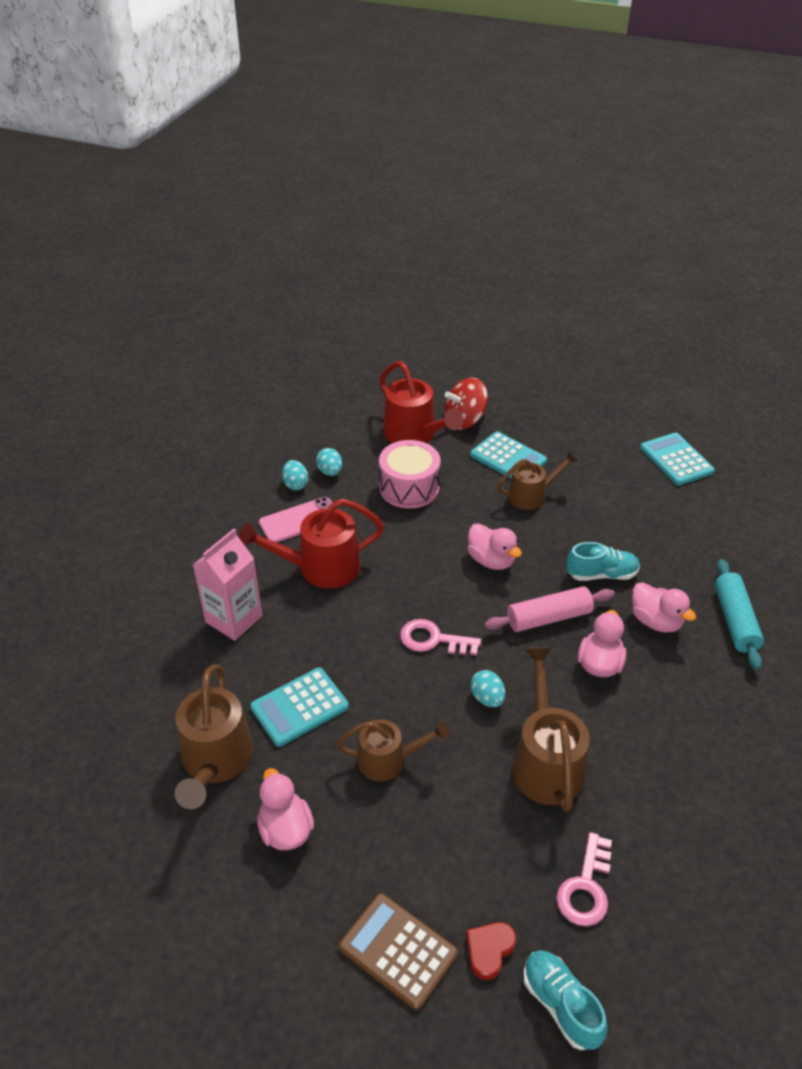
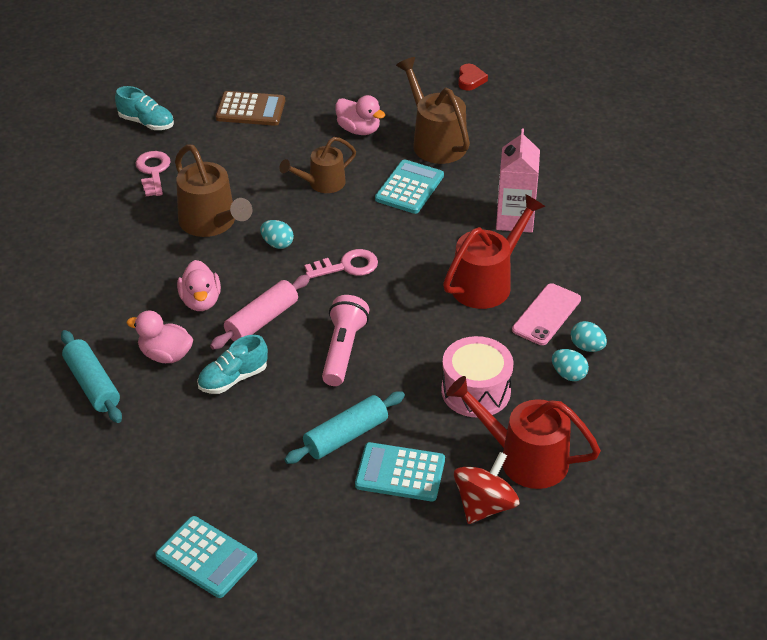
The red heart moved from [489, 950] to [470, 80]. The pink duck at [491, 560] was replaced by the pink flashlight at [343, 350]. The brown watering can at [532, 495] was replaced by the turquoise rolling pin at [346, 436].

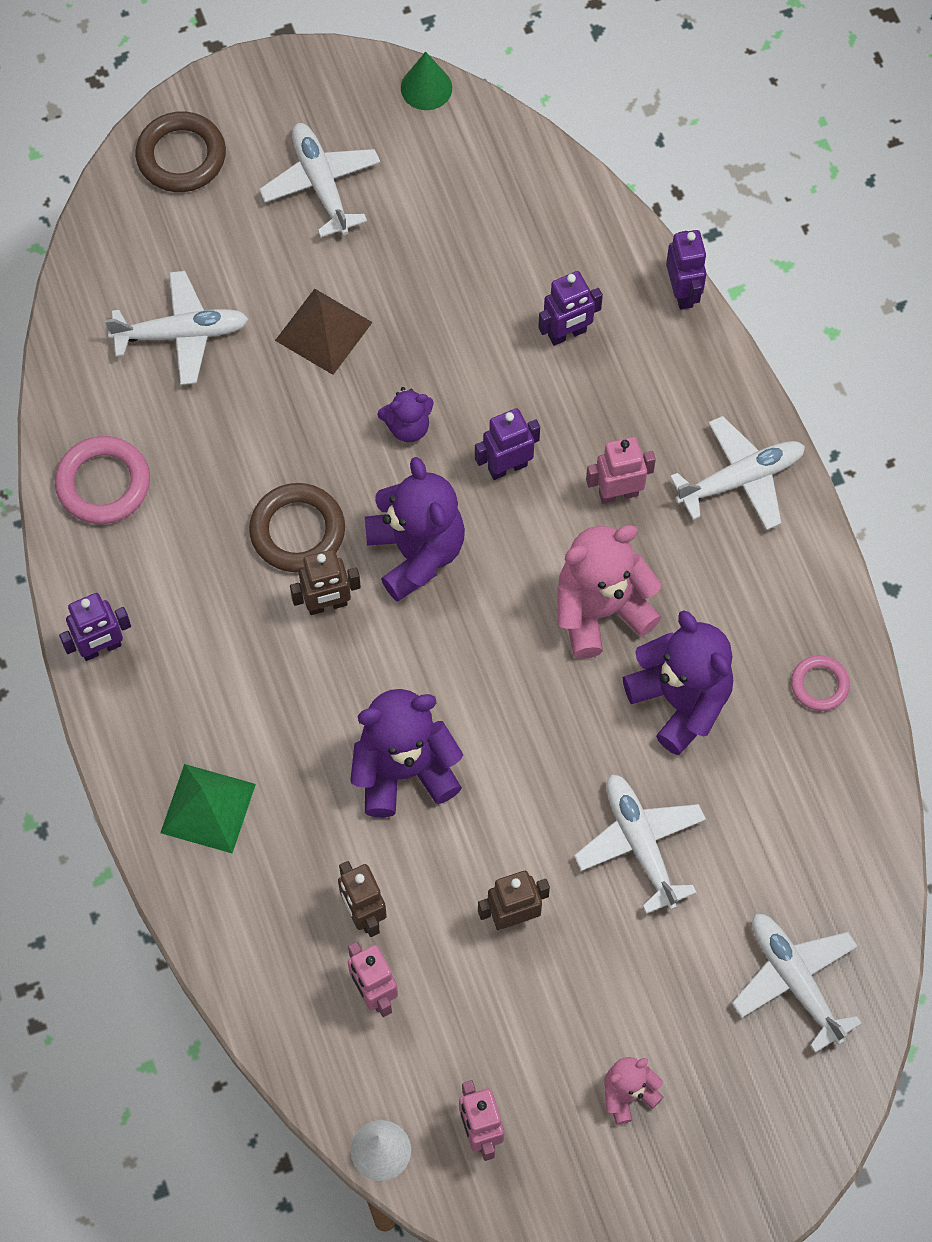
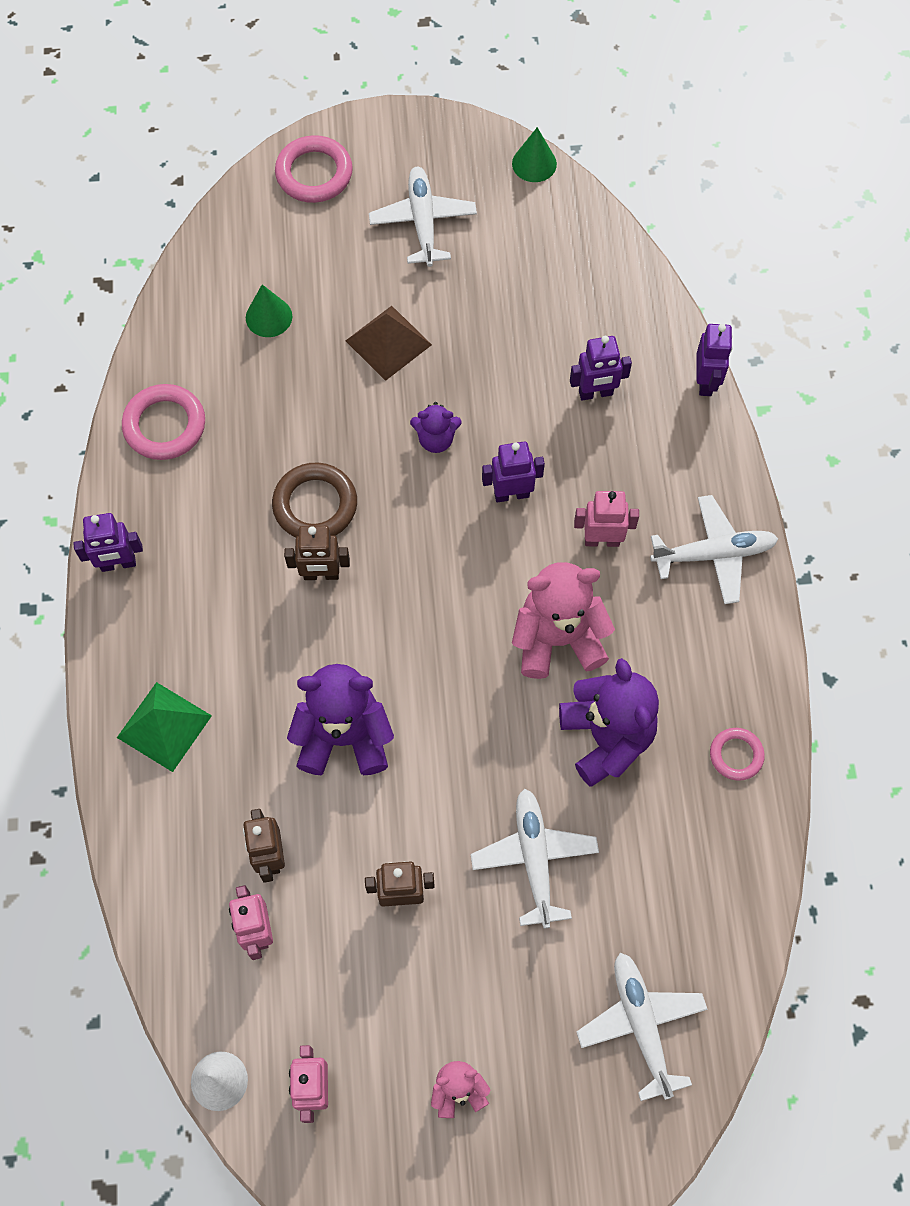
The purple teddy bear at [416, 552] disappeared. The white plane at [181, 334] was replaced by the green cone at [269, 317]. The brown ring at [181, 156] became the pink ring at [314, 173].

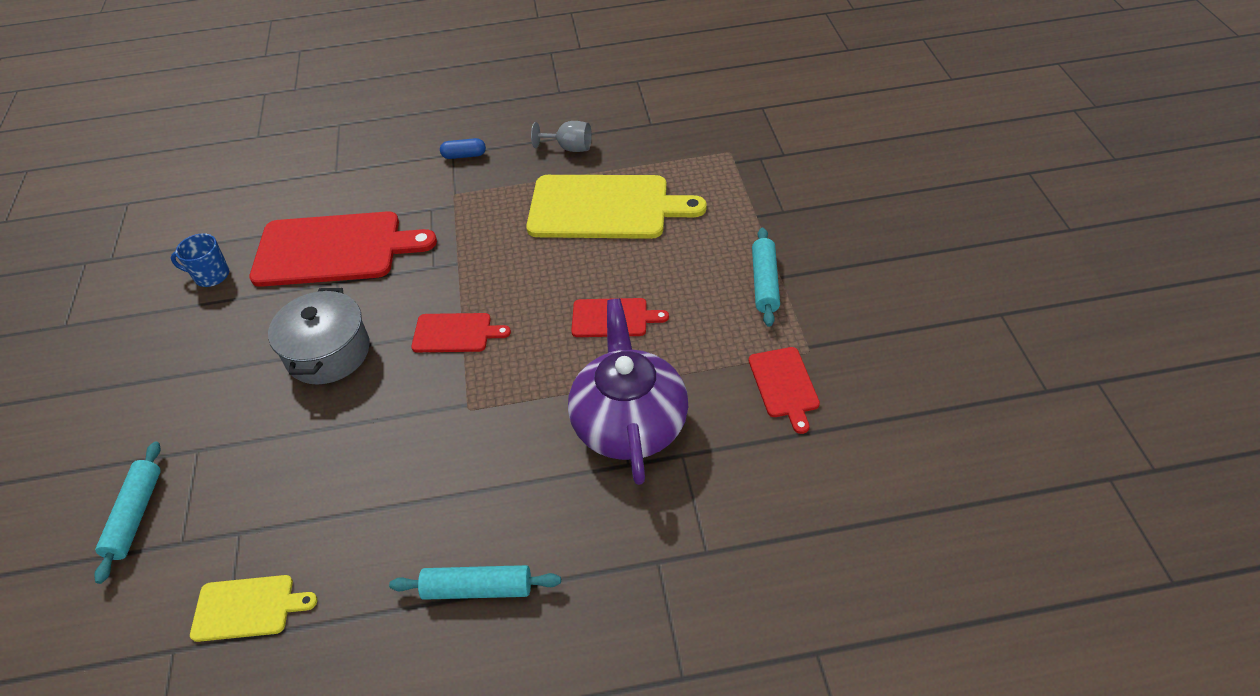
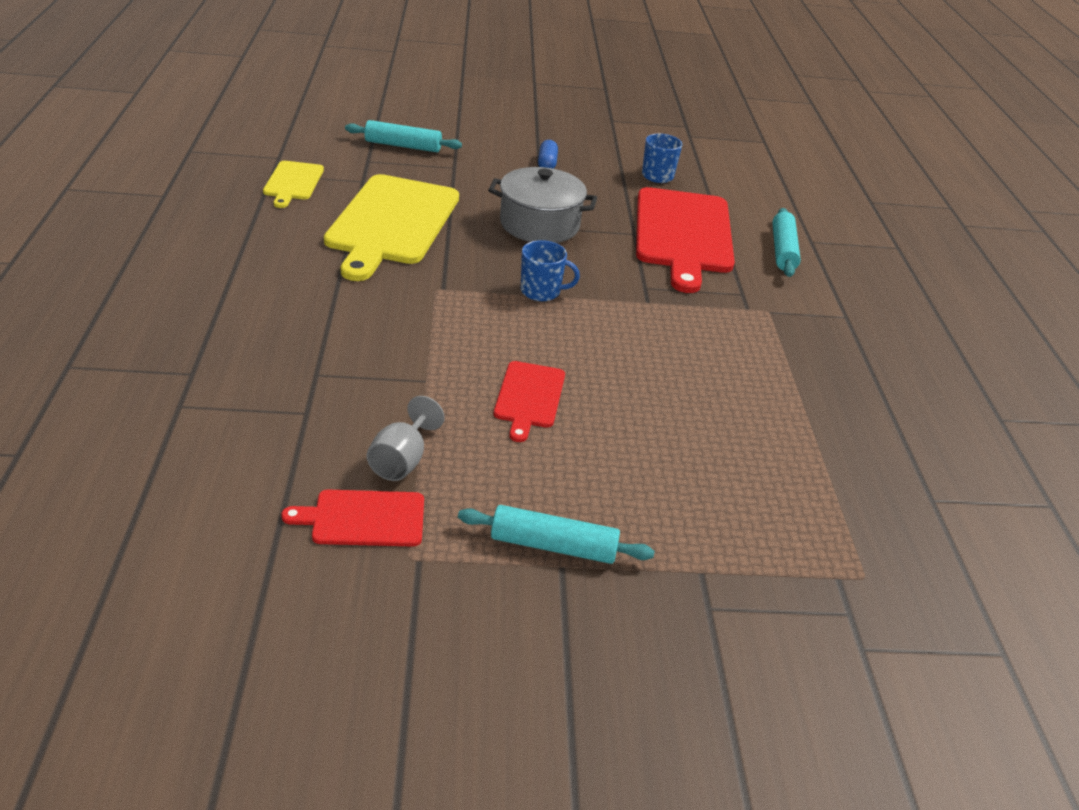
The purple teapot at [629, 423] disappeared. The turquoise rolling pin moved from [477, 589] to [783, 250]. The blue capsule moved from [464, 155] to [547, 163]. The yellow cutting board moved from [605, 207] to [392, 223]. The grey goblet moved from [569, 148] to [402, 460]. The red cutting board at [455, 333] was replaced by the blue mug at [541, 291].

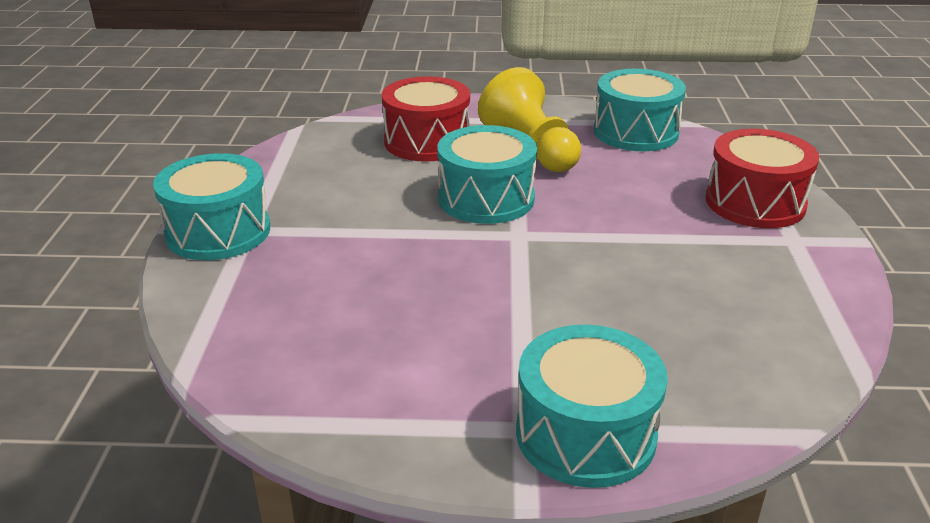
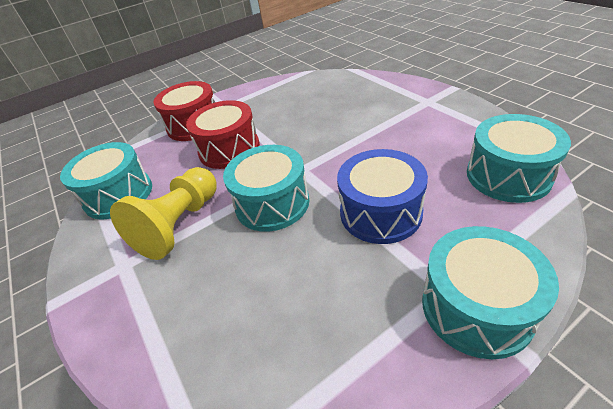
The blue drum at [380, 212] appeared. The red drum moved from [427, 141] to [229, 149]. The turquoise drum moved from [585, 434] to [508, 175].

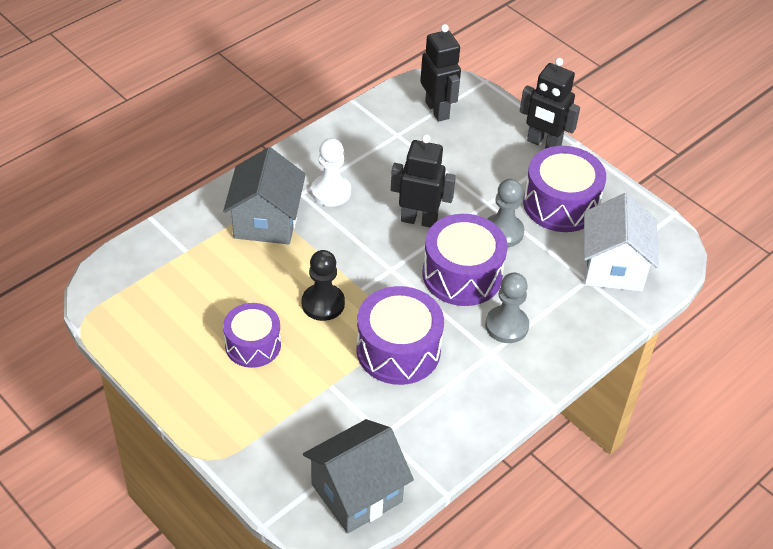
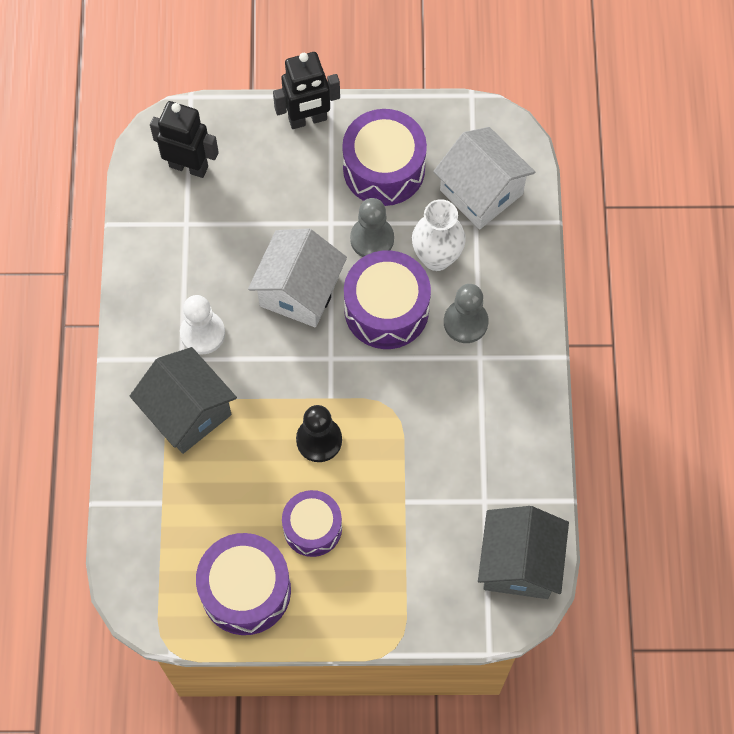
The white vase at [436, 257] appeared. The purple drum moved from [398, 350] to [246, 590]. The black robot at [419, 220] was replaced by the white house at [299, 291].

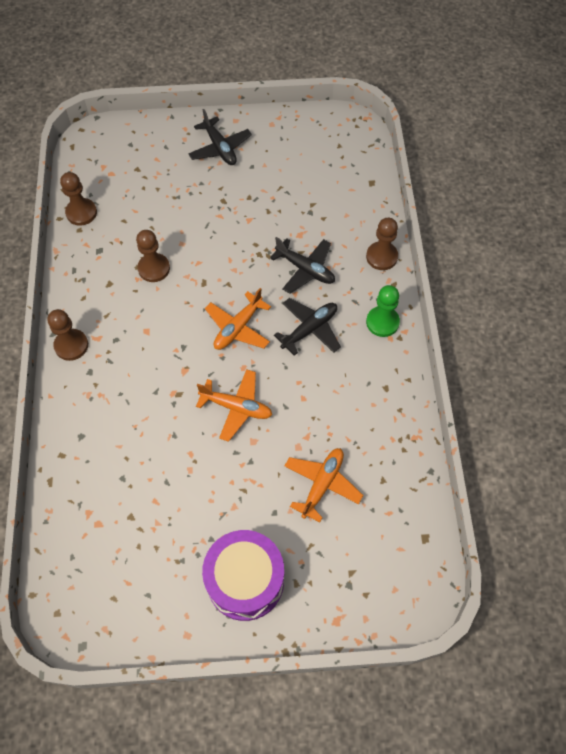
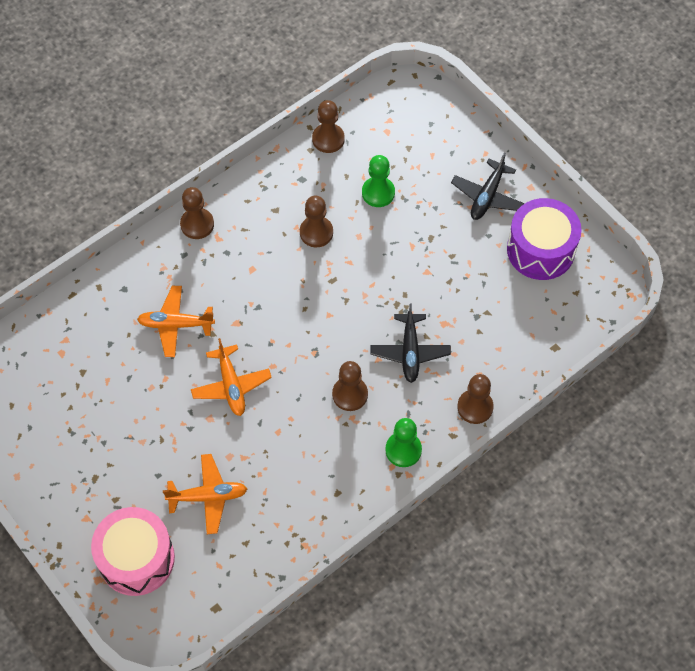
The pink drum at [136, 558] appeared. The green pawn at [378, 193] appeared. The purple drum moved from [245, 580] to [540, 250]. The orange plane moved from [238, 328] to [175, 324]. The black plane at [310, 329] was replaced by the brown pawn at [350, 394].

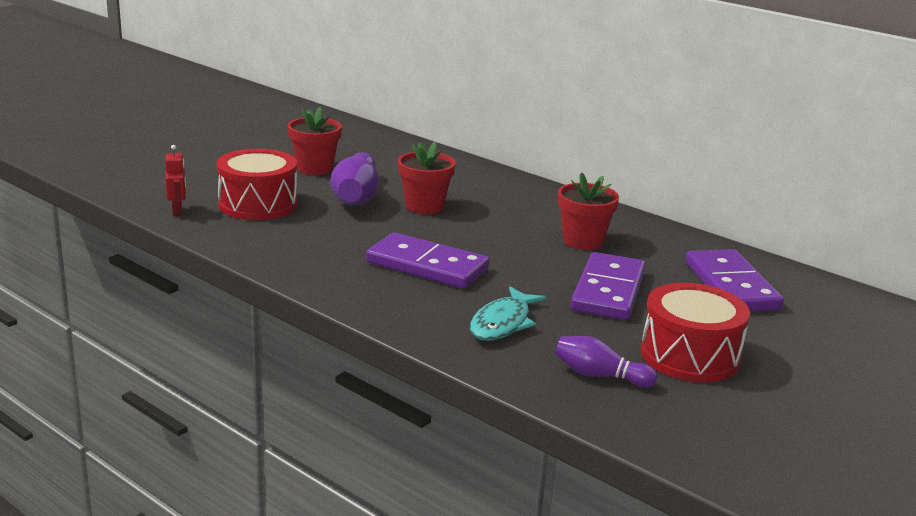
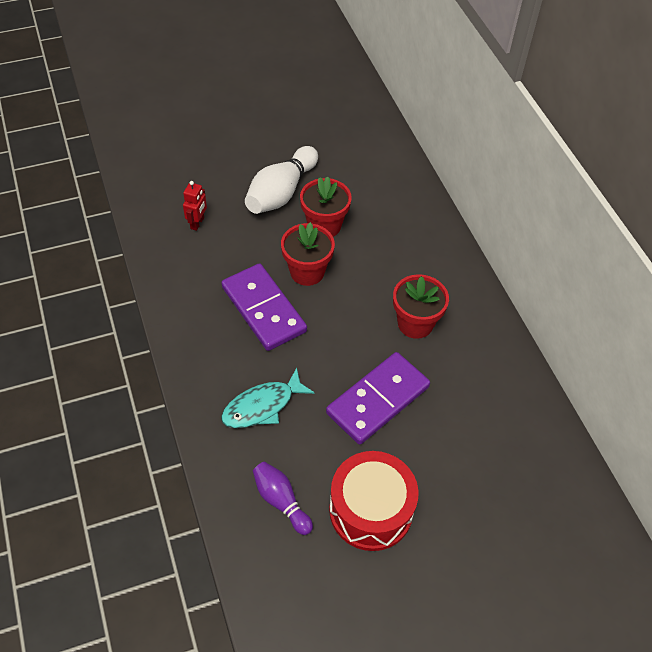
The red drum at [258, 204] disappeared. The purple domino at [731, 286] disappeared. The red robot moved from [177, 211] to [197, 223]. The red flower pot moved from [314, 168] to [307, 272]. The purple bowling pin at [356, 197] became the white bowling pin at [281, 193].

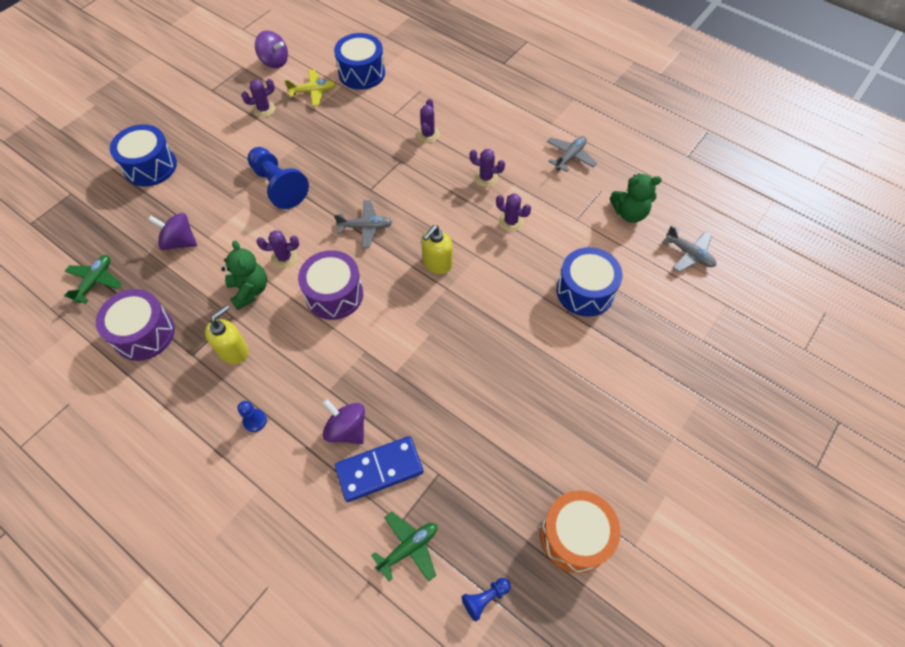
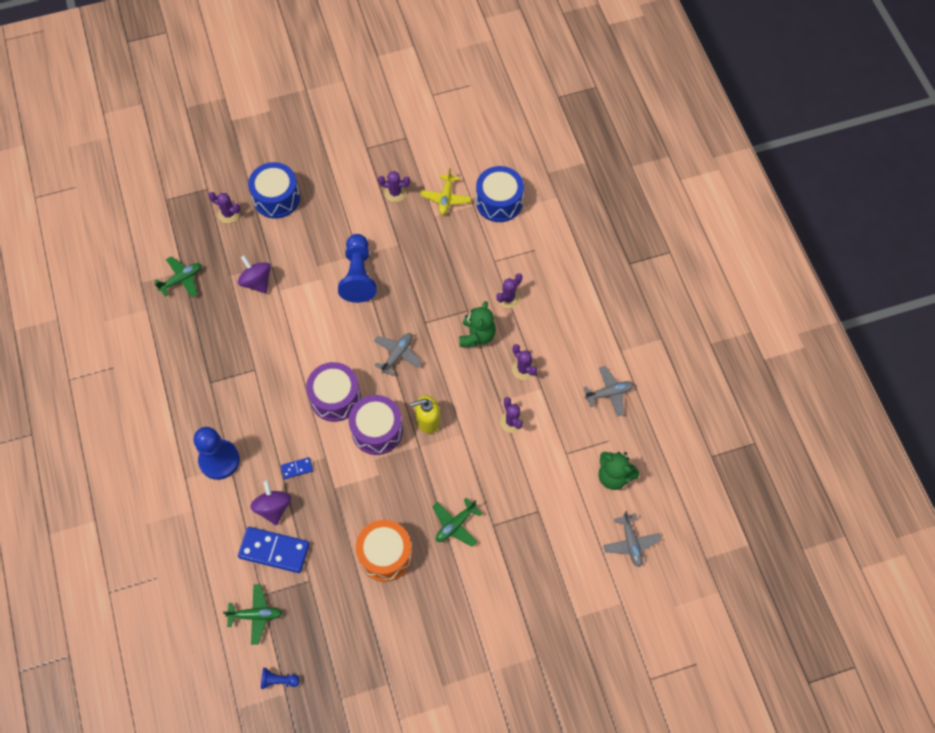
The yellow soap dispenser at [234, 351] disappeared. The purple spinning top at [274, 61] disappeared. The blue drum at [585, 291] disappeared. The blue domino at [297, 468] appeared. The green plane at [455, 525] appeared. The purple drum moved from [144, 333] to [377, 430]. The green teddy bear moved from [250, 290] to [477, 335]. The purple cactus moved from [284, 258] to [228, 214]. The orange drum moved from [575, 536] to [385, 555]. The yellow plane at [313, 92] turned 75 degrees clockwise. The grey plane at [365, 227] turned 90 degrees counterclockwise. The blue pawn at [255, 421] changed to 2.14 times the size.

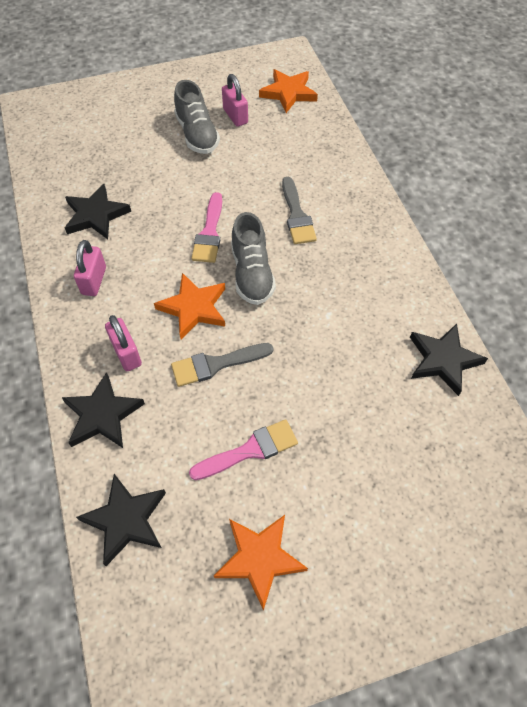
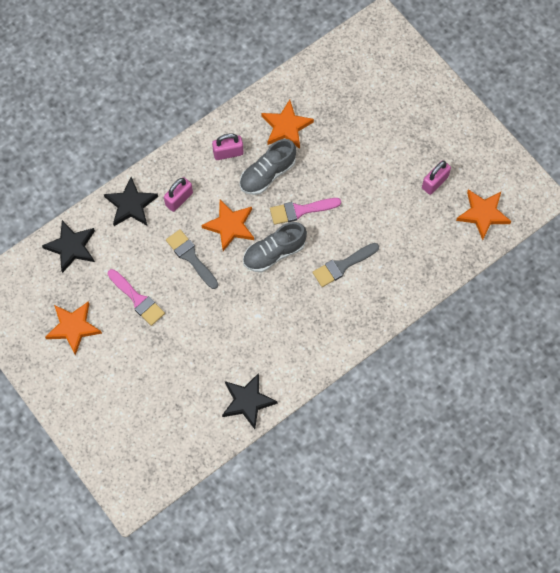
The grey shoe moved from [197, 134] to [267, 174]. The black star at [96, 215] became the orange star at [286, 127].

